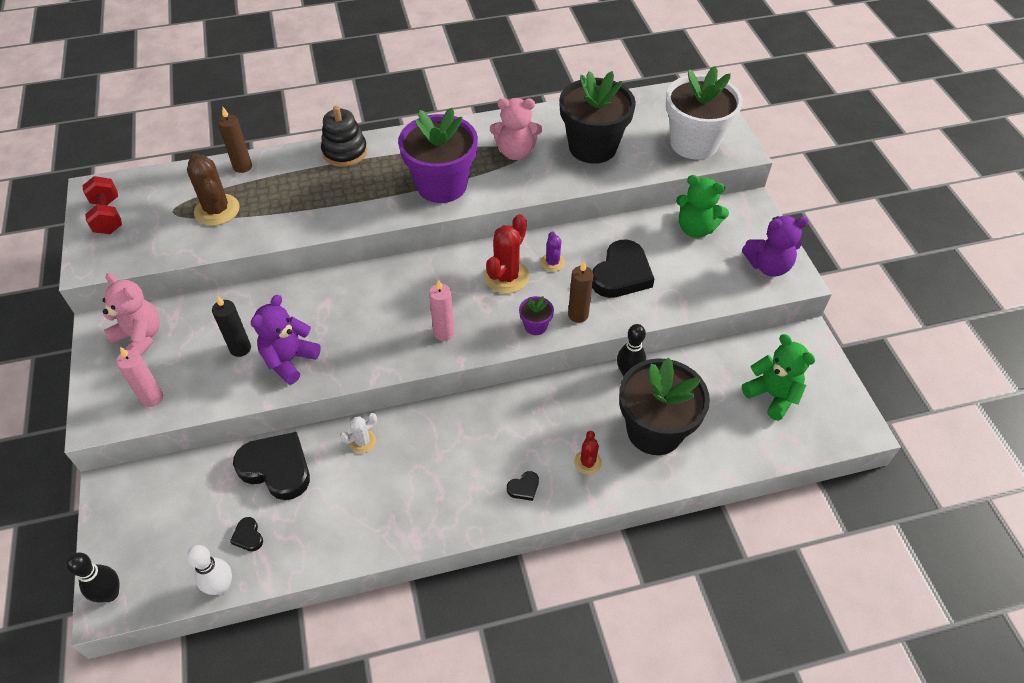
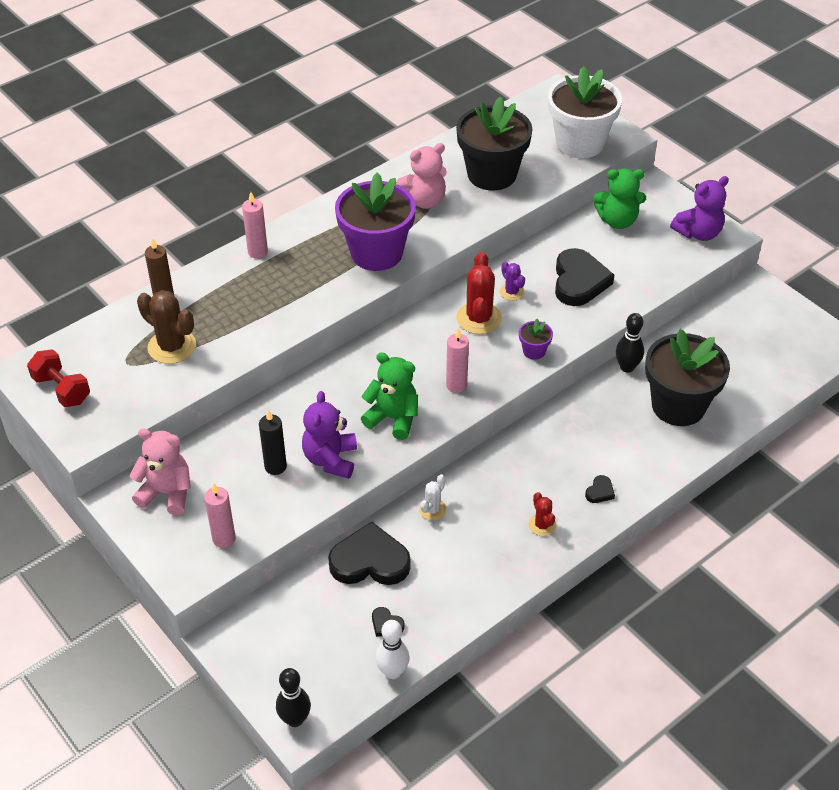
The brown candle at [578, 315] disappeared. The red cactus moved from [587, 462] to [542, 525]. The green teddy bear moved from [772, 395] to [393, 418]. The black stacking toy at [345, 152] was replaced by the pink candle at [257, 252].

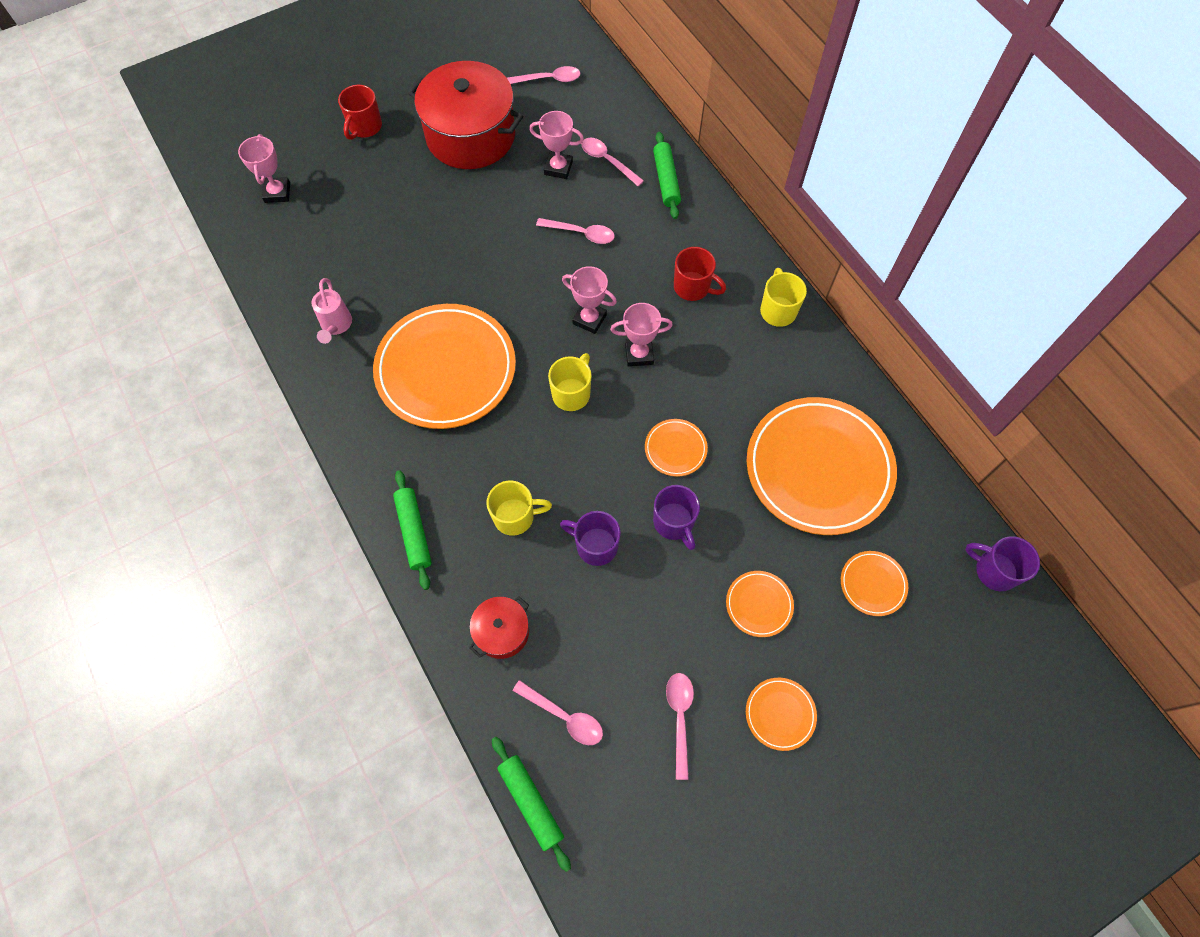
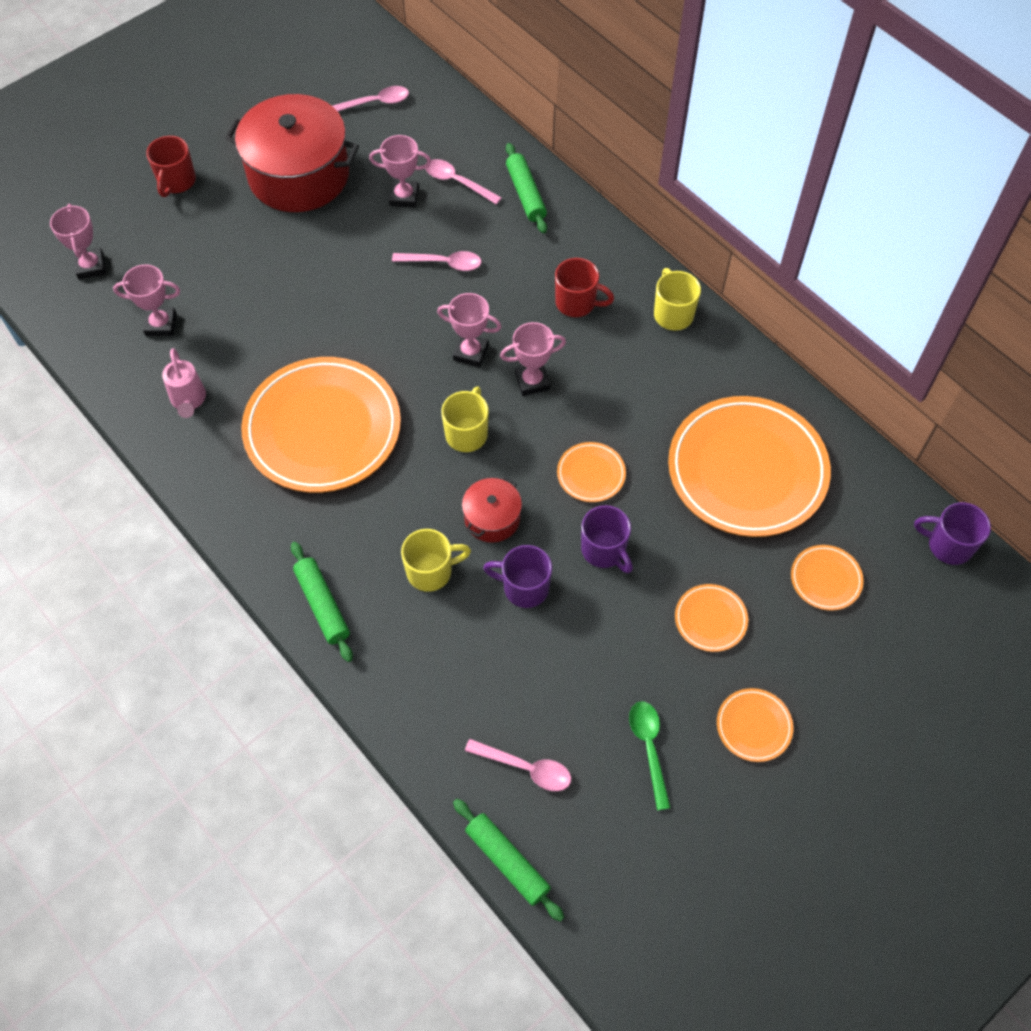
The pink trophy at [161, 325] appeared. The red pot moved from [502, 631] to [492, 518]. The pink spoon at [679, 717] became the green spoon at [649, 748].

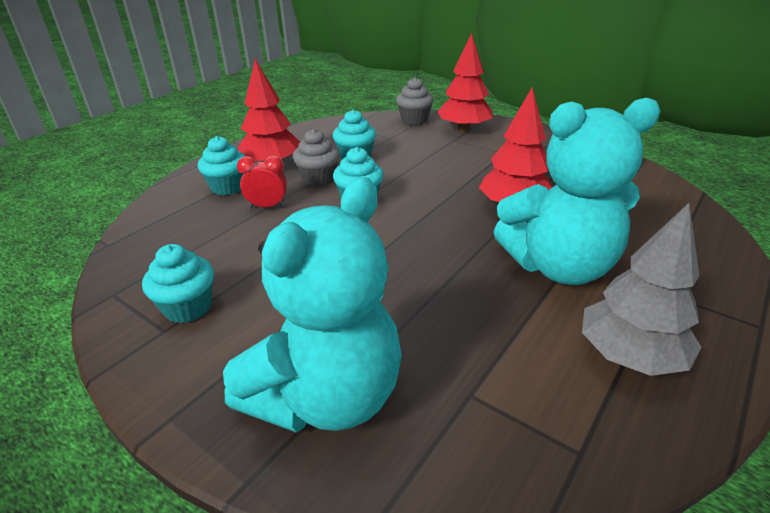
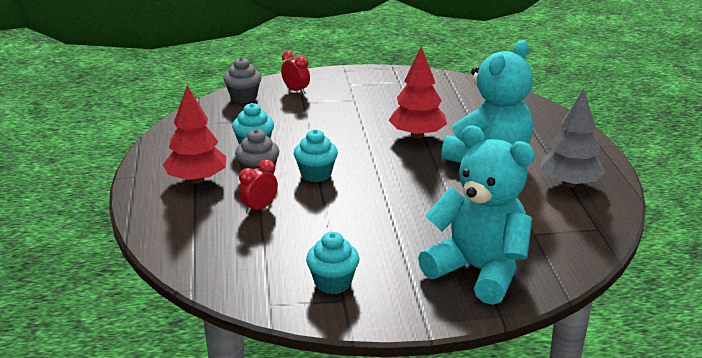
The turquoise cupcake at [228, 187] disappeared. The red tree at [464, 129] was replaced by the red clock at [296, 91]. The turquoise teddy bear at [327, 396] turned 45 degrees counterclockwise.

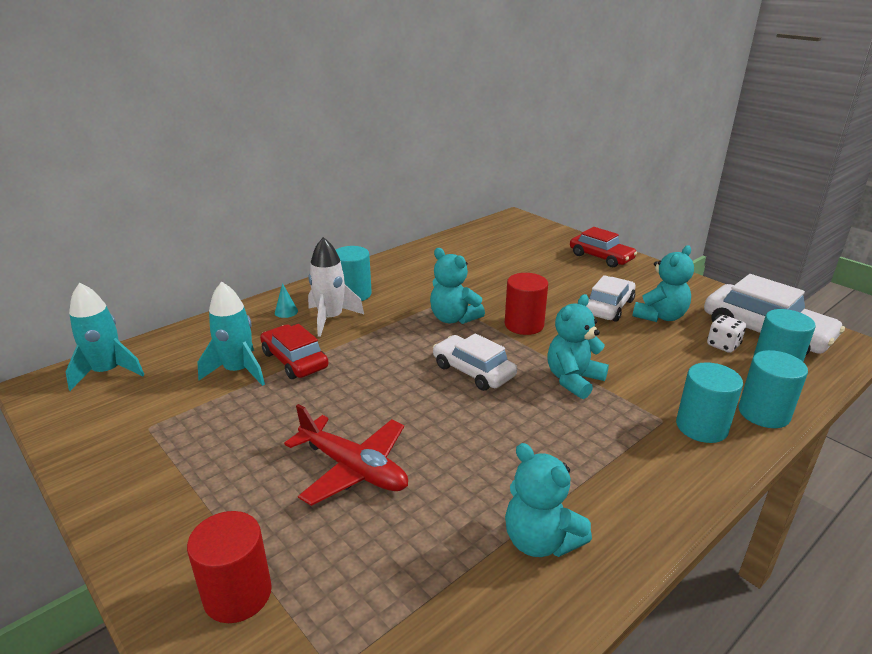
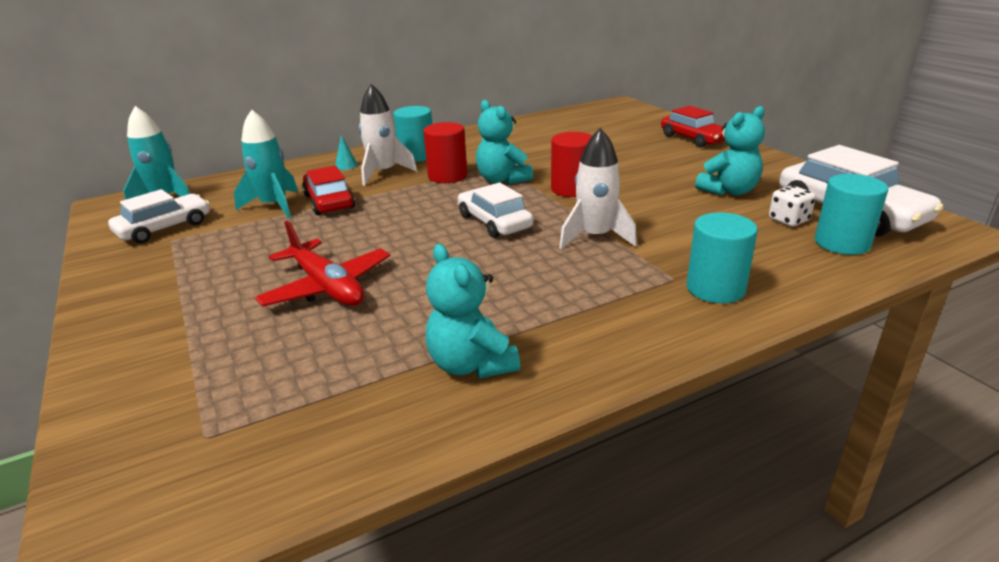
The turquoise cylinder at [763, 413] disappeared. The red cylinder moved from [237, 594] to [447, 176]. The white car moved from [608, 307] to [164, 228]. The turquoise teddy bear at [573, 380] was replaced by the white rocket at [595, 237].

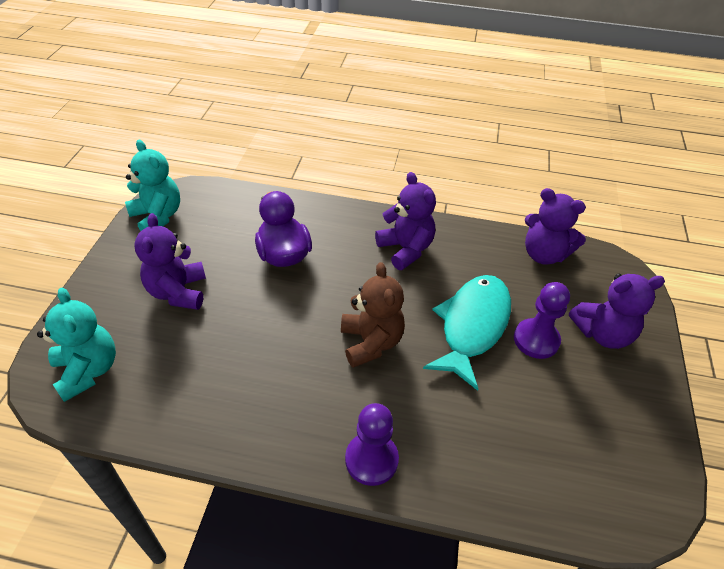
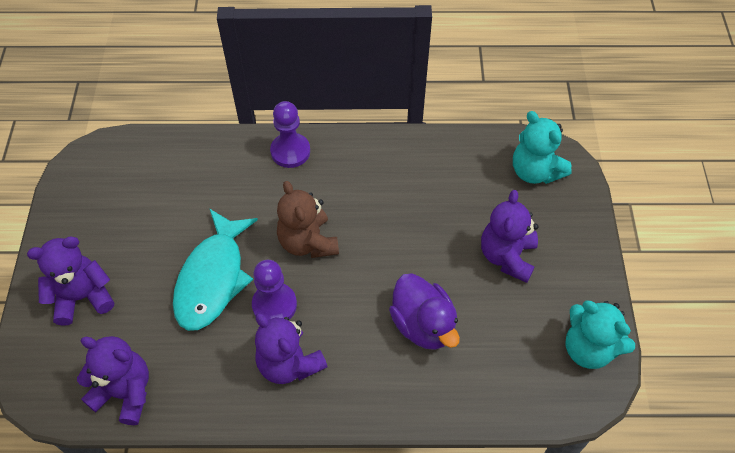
The purple pawn moved from [536, 340] to [274, 305]. The purple teddy bear at [178, 292] turned 150 degrees counterclockwise.

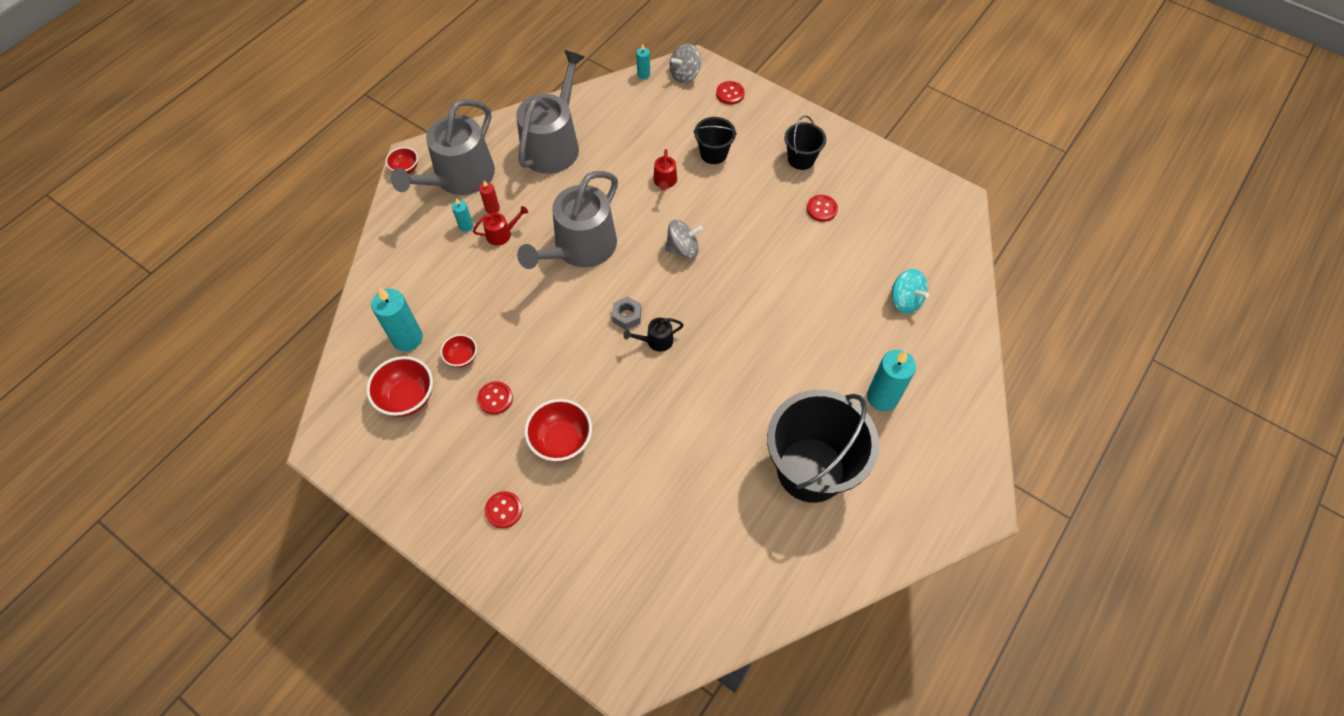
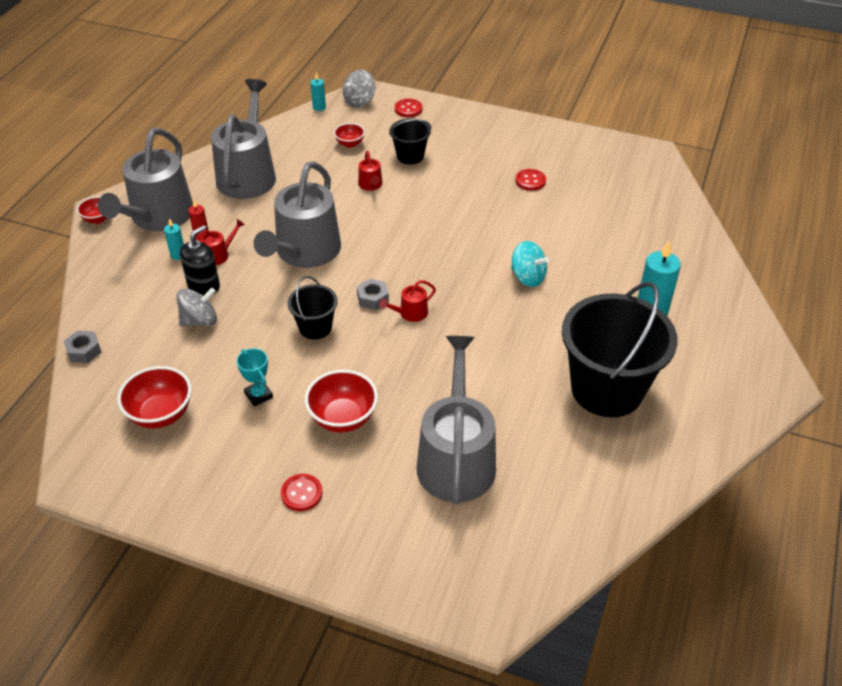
The turquoise candle at [407, 338] disappeared. The grey nut at [84, 351] appeared. The black soap dispenser at [204, 286] appeared. The grey watering can at [456, 459] appeared. The red bowl moved from [462, 357] to [350, 144]. The grey spinning top moved from [683, 249] to [200, 320]. The black bucket moved from [801, 159] to [315, 327]. The turquoise spinning top moved from [905, 300] to [528, 277]. The red button at [495, 398] was replaced by the turquoise trophy at [258, 395]. The black watering can at [656, 340] became the red watering can at [410, 313].

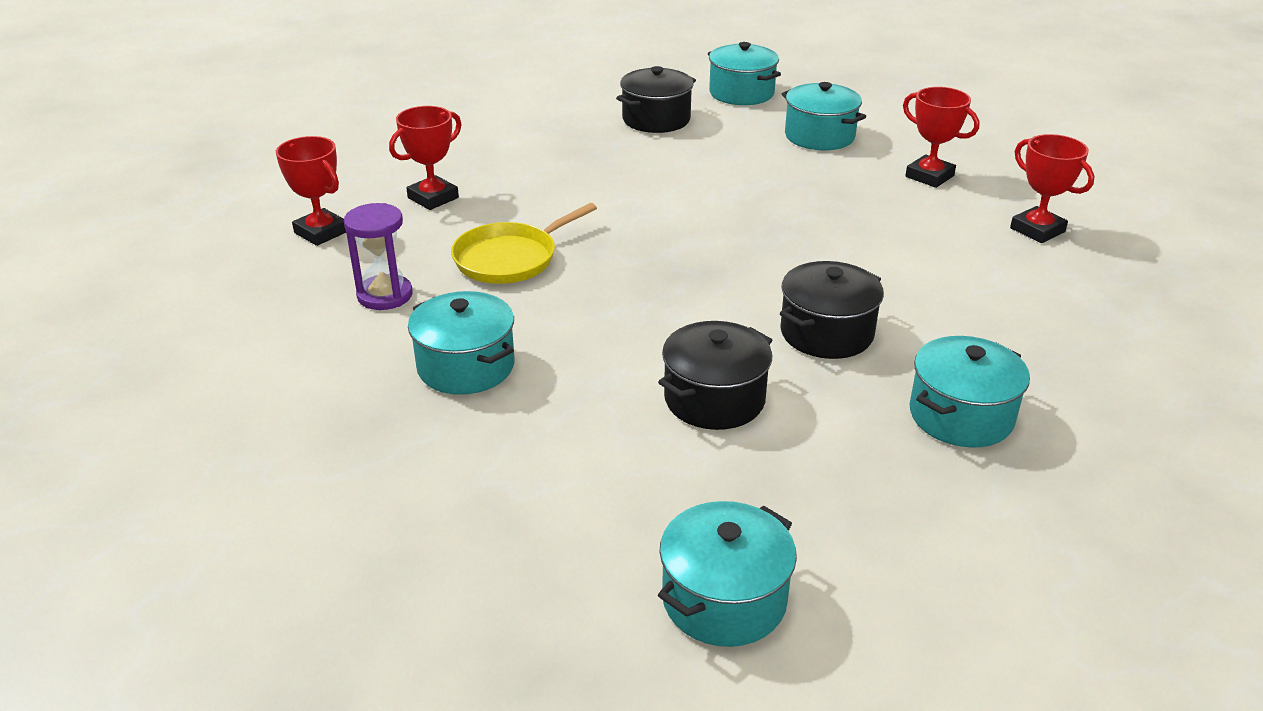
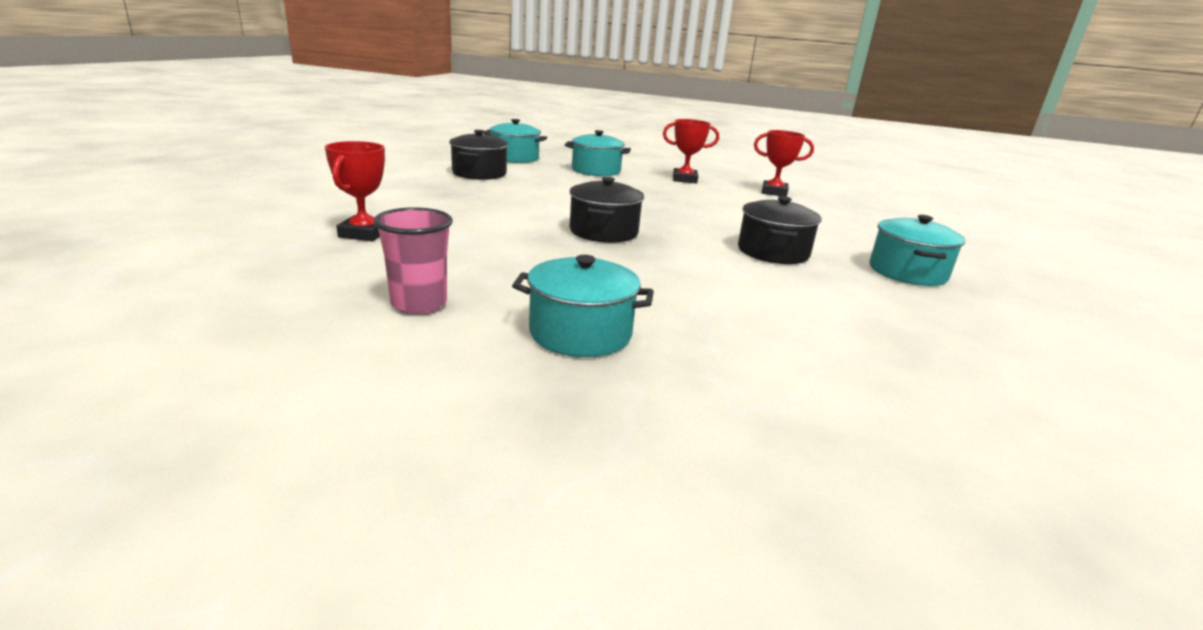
The red trophy at [321, 232] disappeared. The yellow pan at [510, 259] disappeared. The turquoise pot at [724, 599] disappeared. The black pot moved from [714, 399] to [603, 232]. The purple hourglass at [385, 295] was replaced by the pink cup at [419, 304].

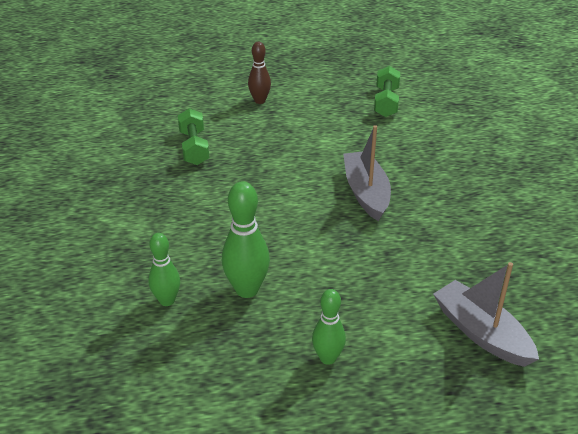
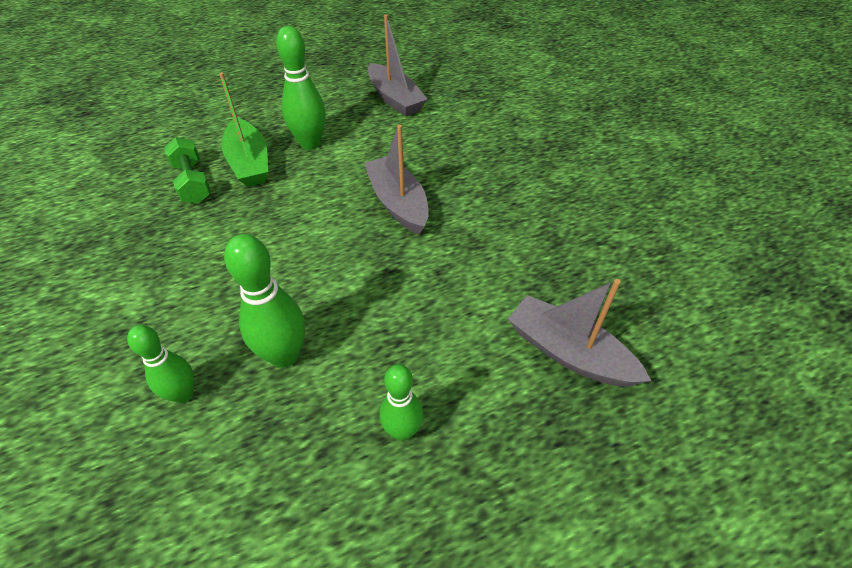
The brown bowling pin at [259, 100] disappeared. The green boat at [249, 163] appeared. The green bowling pin at [310, 143] appeared. The green dumbbell at [386, 102] was replaced by the grey boat at [395, 99].

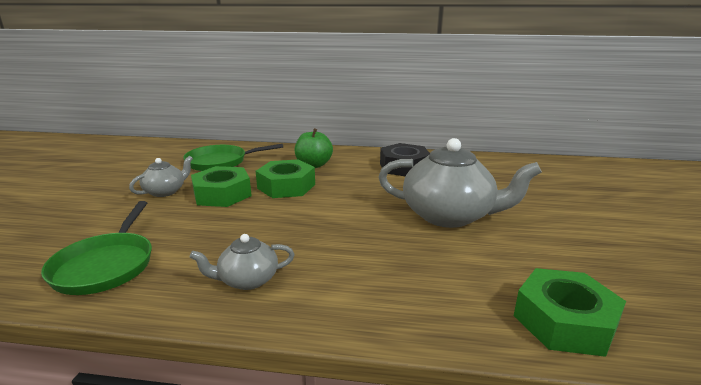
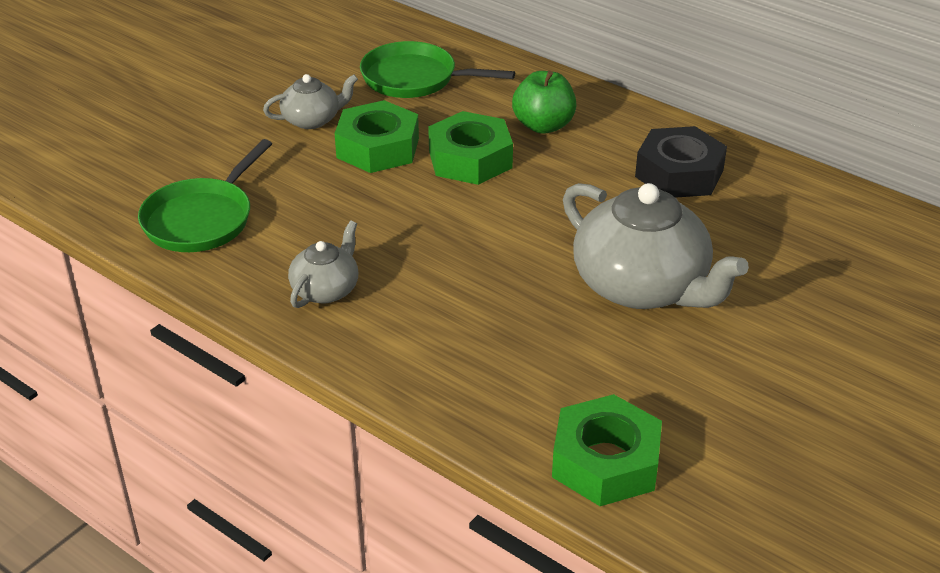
The grey teapot at [247, 280] turned 105 degrees clockwise.

